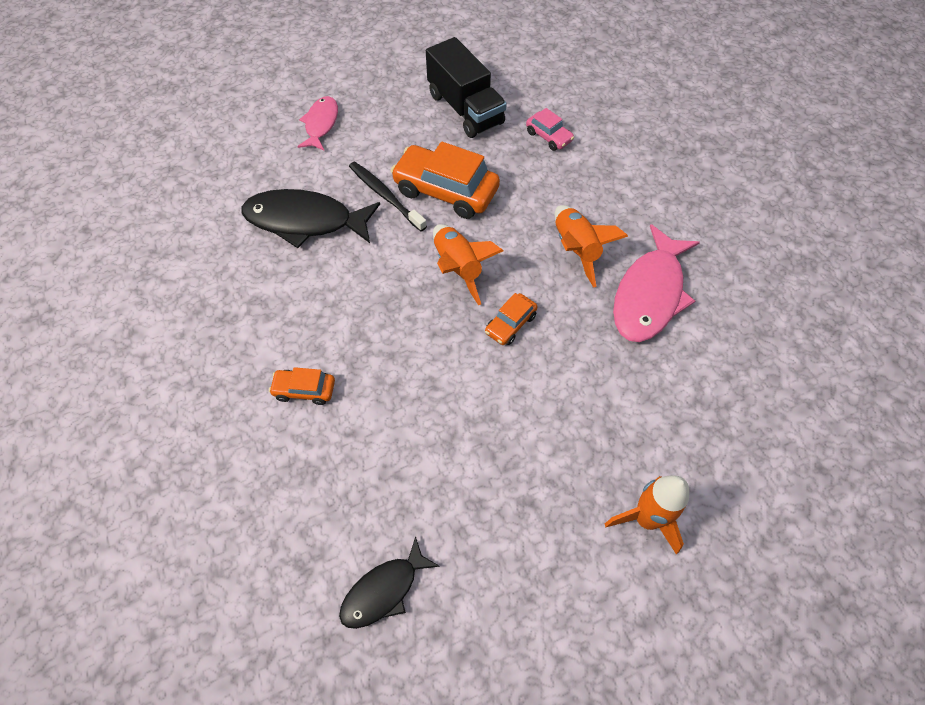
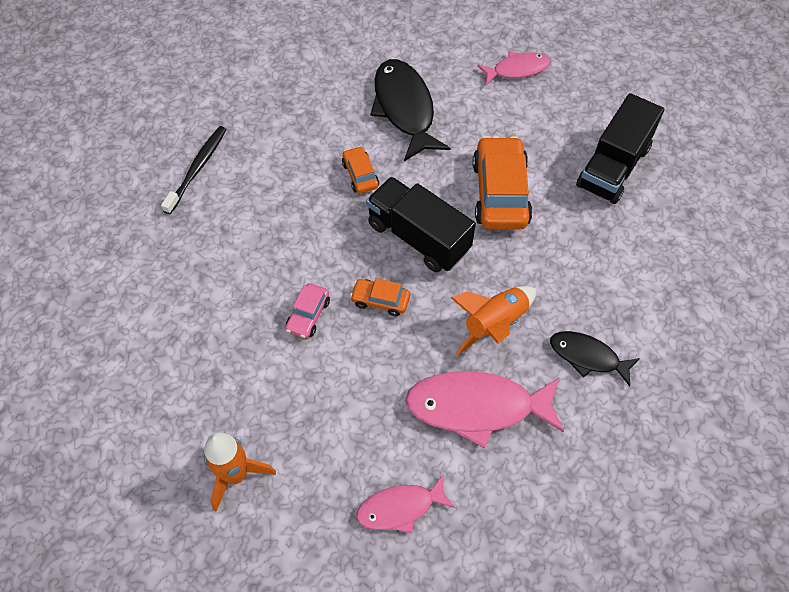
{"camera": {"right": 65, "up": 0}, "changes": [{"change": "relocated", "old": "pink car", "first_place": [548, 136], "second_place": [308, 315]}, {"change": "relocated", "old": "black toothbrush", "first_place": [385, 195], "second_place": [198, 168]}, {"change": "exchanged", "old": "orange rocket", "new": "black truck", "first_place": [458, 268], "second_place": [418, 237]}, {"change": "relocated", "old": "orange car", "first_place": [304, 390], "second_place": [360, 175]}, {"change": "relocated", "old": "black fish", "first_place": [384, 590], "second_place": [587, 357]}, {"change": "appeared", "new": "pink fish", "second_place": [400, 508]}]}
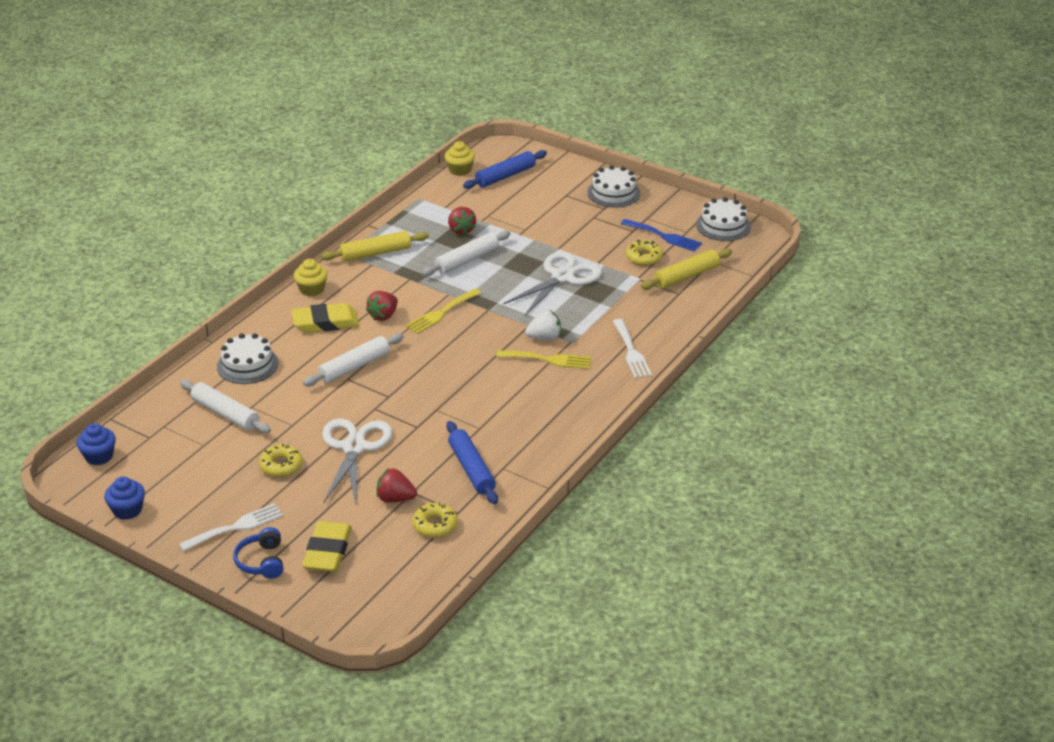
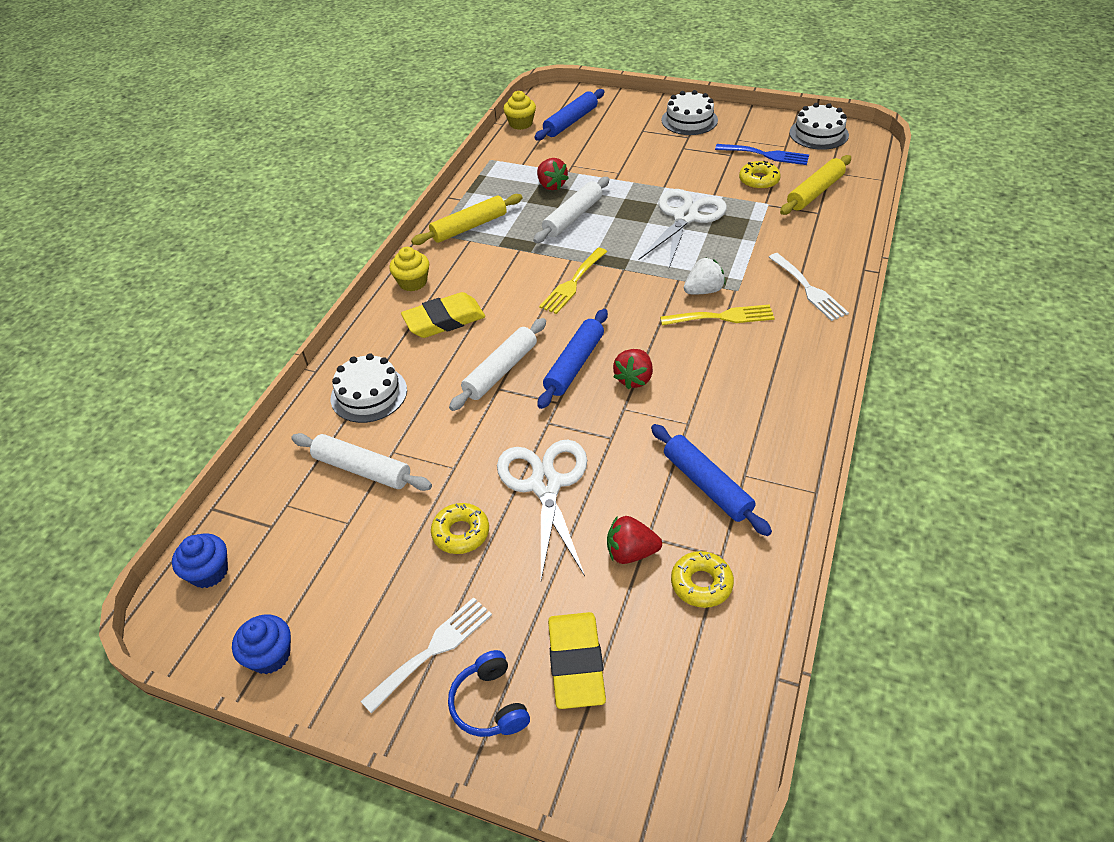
{"camera": {"right": -10, "up": 10}, "changes": [{"change": "relocated", "old": "red strawberry", "first_place": [383, 316], "second_place": [634, 379]}, {"change": "appeared", "new": "blue rolling pin", "second_place": [574, 365]}]}
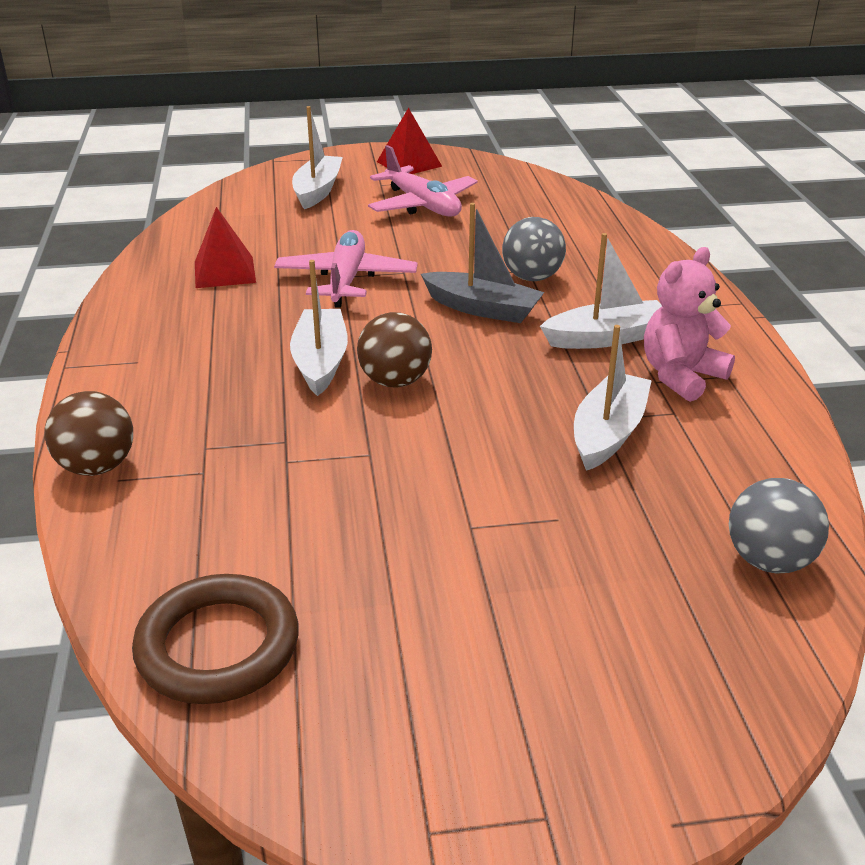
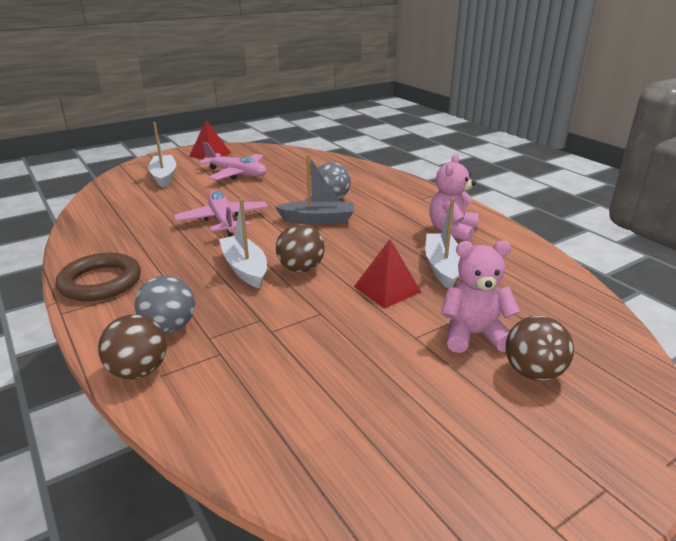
{"camera": {"right": -25, "up": -5}, "changes": [{"change": "relocated", "old": "red pyramid", "first_place": [224, 272], "second_place": [387, 289]}, {"change": "missing", "old": "white boat", "first_place": [606, 338]}, {"change": "relocated", "old": "grey ball", "first_place": [769, 560], "second_place": [169, 327]}, {"change": "relocated", "old": "brown ring", "first_place": [218, 646], "second_place": [100, 282]}, {"change": "appeared", "new": "pink teddy bear", "second_place": [473, 335]}, {"change": "appeared", "new": "brown ball", "second_place": [533, 372]}]}
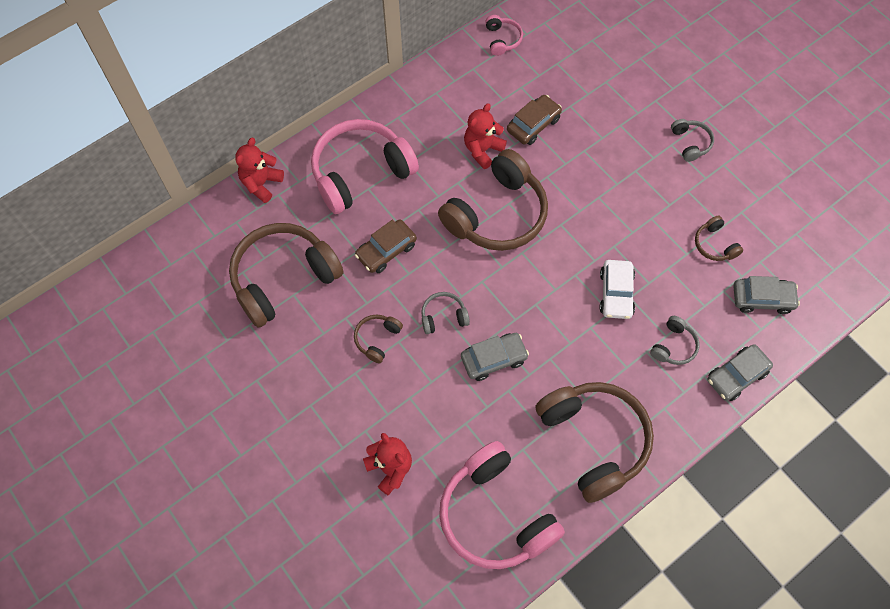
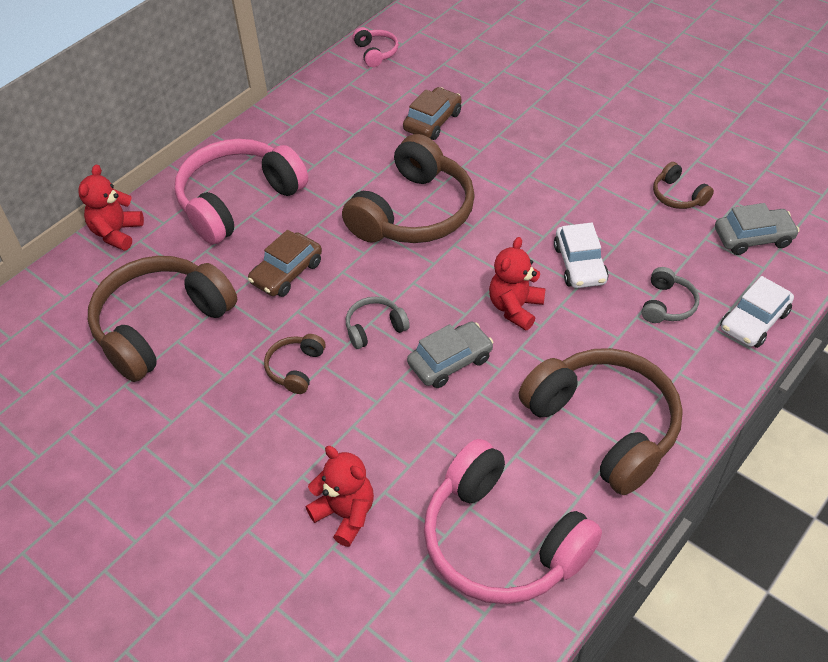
{"camera": {"right": -10, "up": -15}, "changes": [{"change": "relocated", "old": "red teddy bear", "first_place": [482, 150], "second_place": [515, 308]}, {"change": "missing", "old": "grey headphones", "first_place": [690, 143]}, {"change": "colour", "old": "grey car", "new": "white car", "first_place": [736, 376], "second_place": [754, 321]}]}
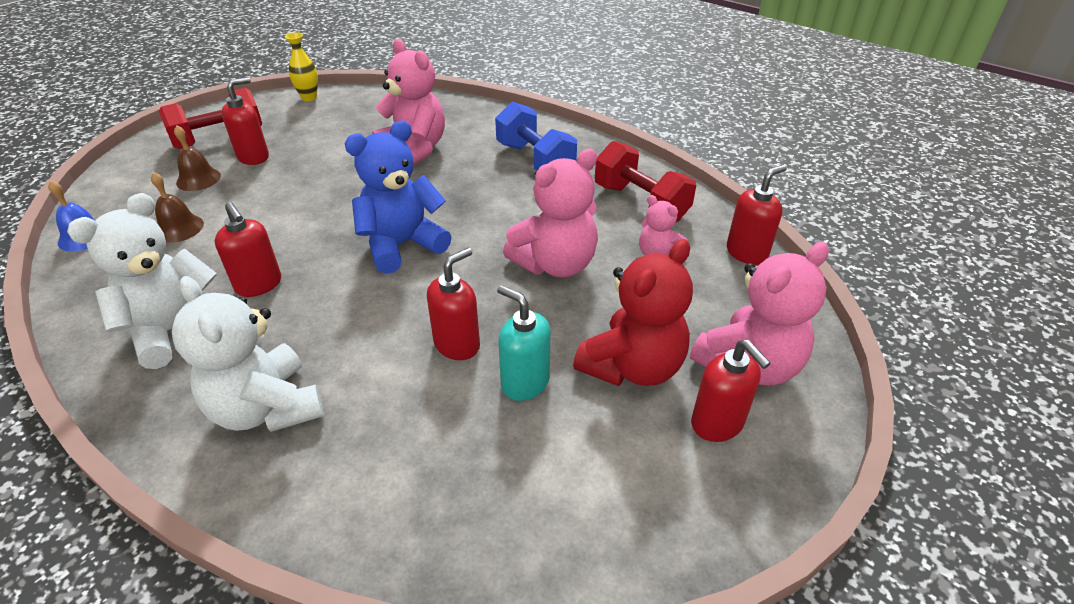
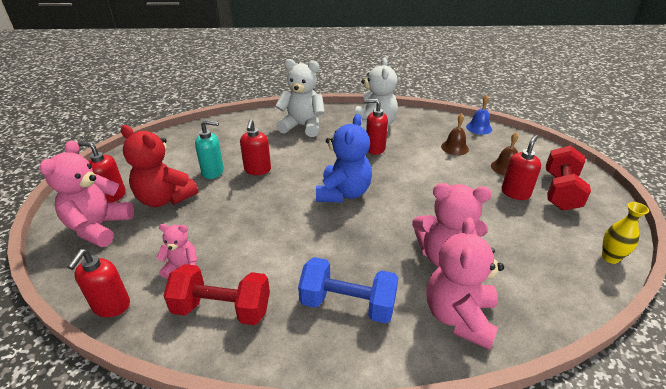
{"camera": {"right": 140, "up": -5}, "changes": [{"change": "spun", "old": "red soap dispenser", "first_place": [254, 157], "second_place": [515, 193], "degrees": -150}, {"change": "relocated", "old": "pink teddy bear", "first_place": [555, 264], "second_place": [459, 317]}, {"change": "spun", "old": "red teddy bear", "first_place": [632, 366], "second_place": [165, 199], "degrees": -60}]}
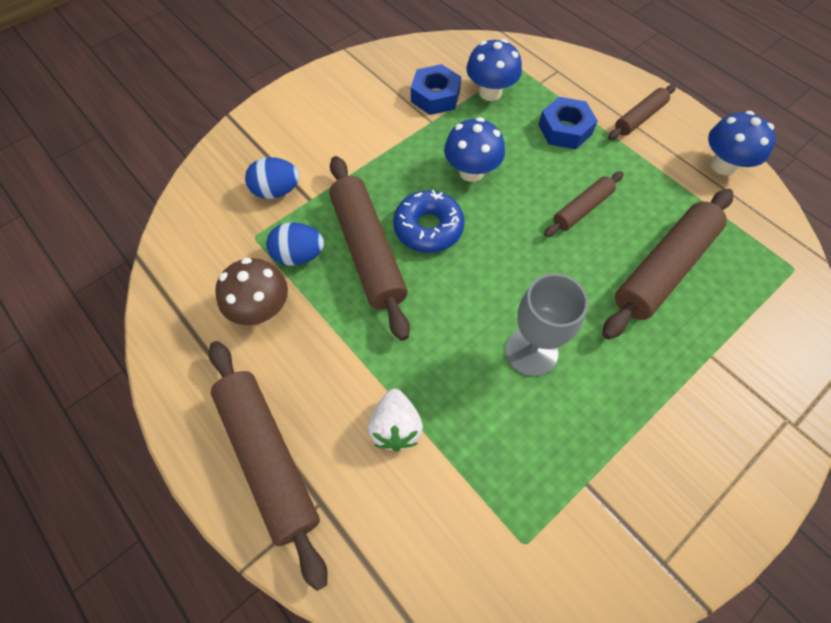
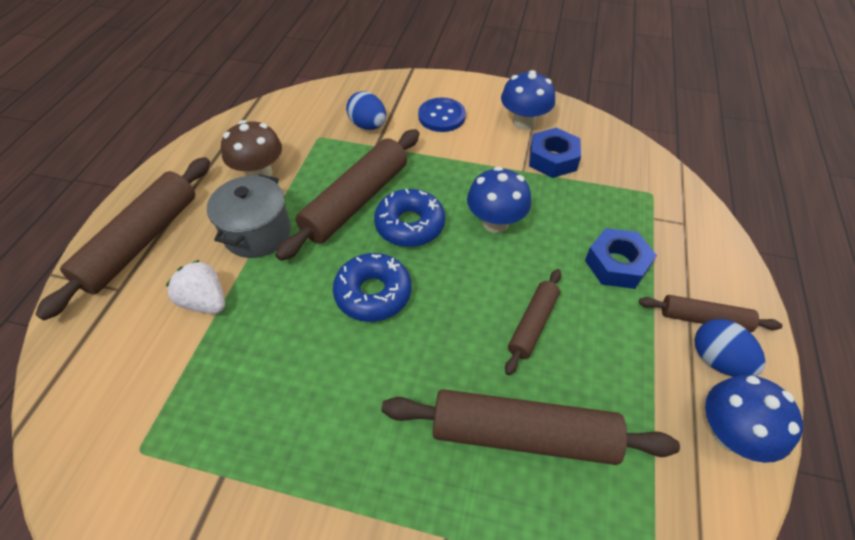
{"camera": {"right": 55, "up": -10}, "changes": [{"change": "relocated", "old": "blue mushroom", "first_place": [490, 92], "second_place": [523, 122]}, {"change": "spun", "old": "brown rolling pin", "first_place": [582, 209], "second_place": [532, 324], "degrees": -75}, {"change": "relocated", "old": "blue egg", "first_place": [299, 255], "second_place": [717, 360]}, {"change": "missing", "old": "grey goblet", "first_place": [531, 351]}, {"change": "spun", "old": "white strawberry", "first_place": [395, 427], "second_place": [205, 301], "degrees": 75}, {"change": "appeared", "new": "blue button", "second_place": [441, 116]}, {"change": "appeared", "new": "grey pot", "second_place": [257, 233]}, {"change": "appeared", "new": "blue donut", "second_place": [373, 293]}]}
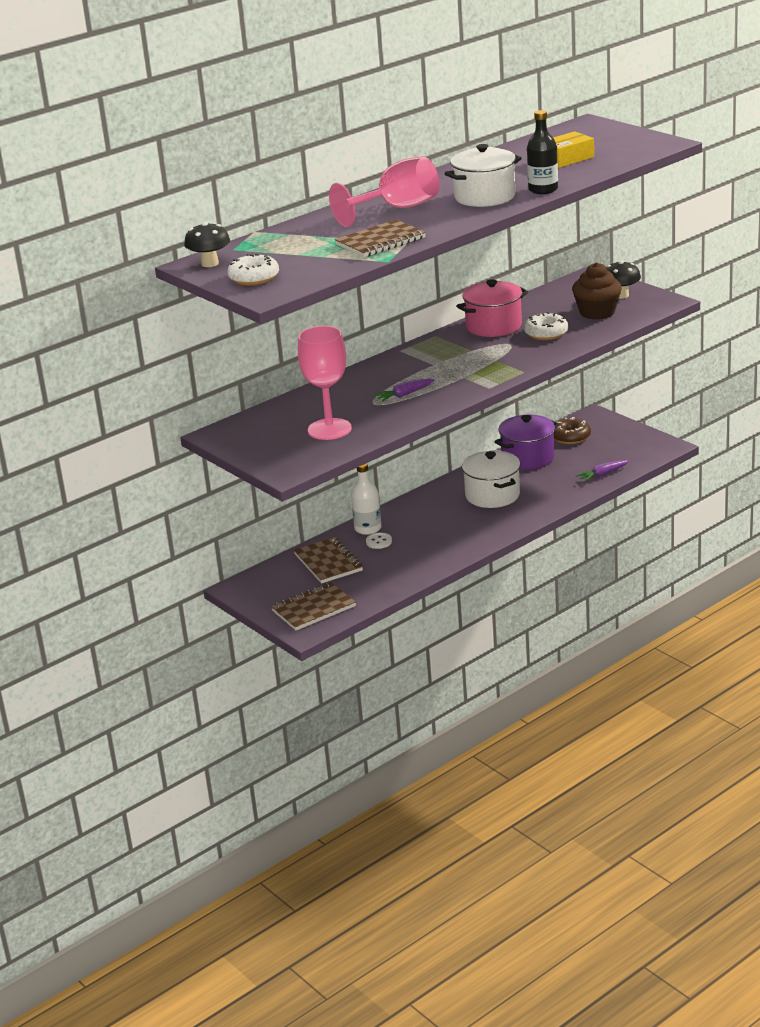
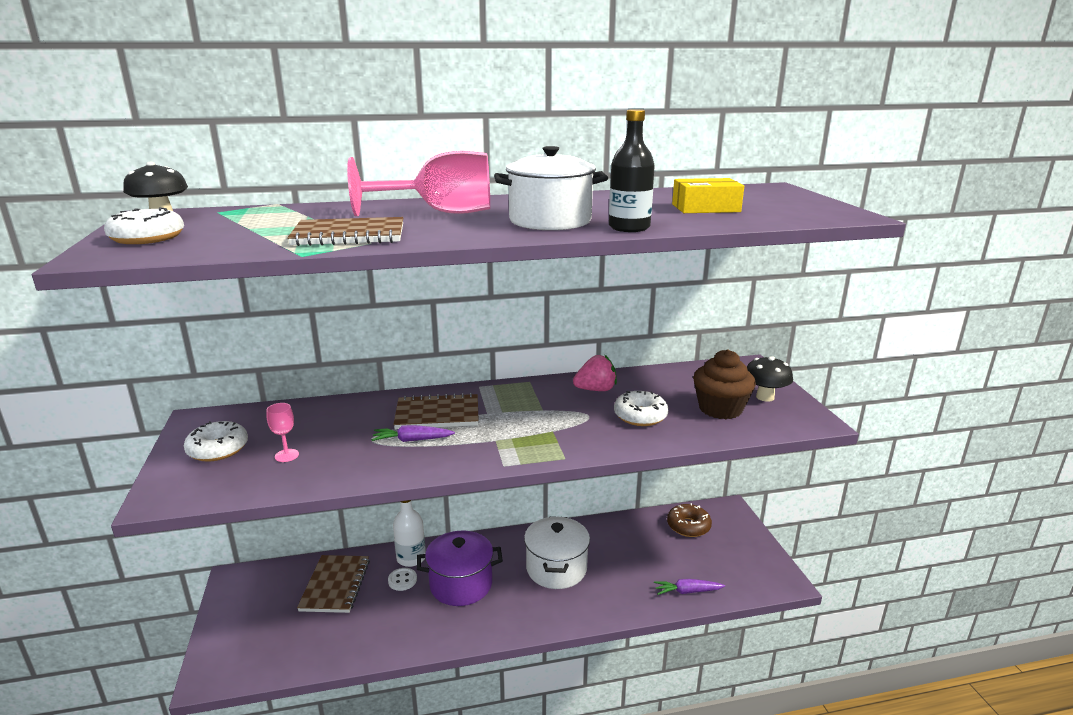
{"camera": {"right": 25, "up": -5}, "changes": [{"change": "exchanged", "old": "pink pot", "new": "pink strawberry", "first_place": [493, 326], "second_place": [595, 390]}, {"change": "size", "old": "pink goblet", "first_place": [329, 429], "second_place": [286, 455], "factor": 0.42}, {"change": "relocated", "old": "purple pot", "first_place": [528, 458], "second_place": [461, 584]}, {"change": "relocated", "old": "brown notebook", "first_place": [313, 609], "second_place": [437, 414]}, {"change": "appeared", "new": "white donut", "second_place": [218, 449]}]}
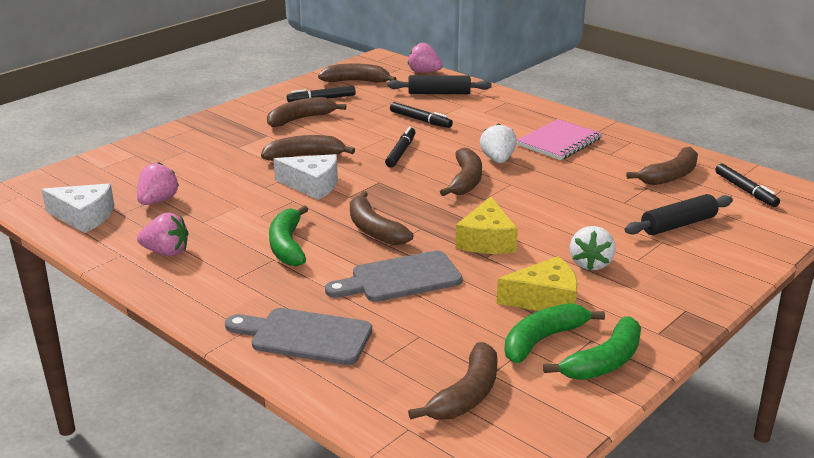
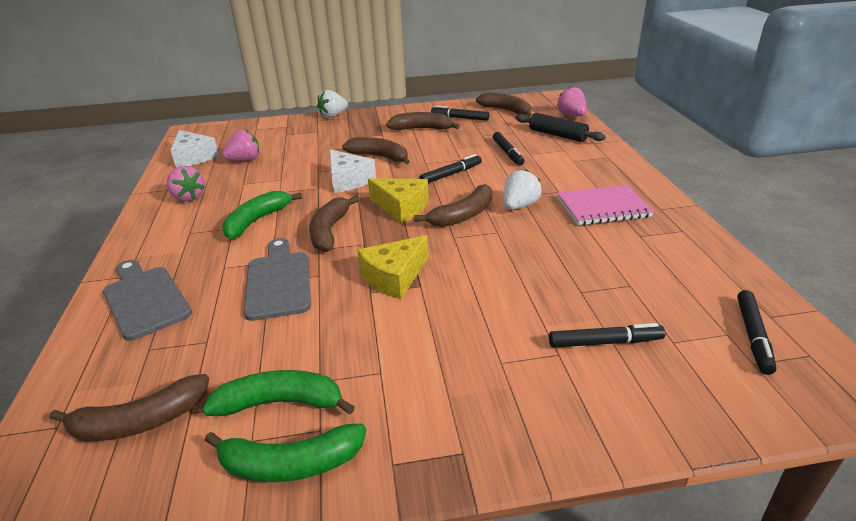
{"camera": {"right": 40, "up": 5}, "changes": [{"change": "missing", "old": "brown banana", "first_place": [670, 176]}, {"change": "exchanged", "old": "black rolling pin", "new": "black marker", "first_place": [678, 225], "second_place": [605, 342]}, {"change": "relocated", "old": "white strawberry", "first_place": [590, 264], "second_place": [333, 115]}, {"change": "spun", "old": "grey cutting board", "first_place": [400, 278], "second_place": [278, 281], "degrees": 60}, {"change": "relocated", "old": "yellow cheese", "first_place": [545, 299], "second_place": [401, 207]}]}
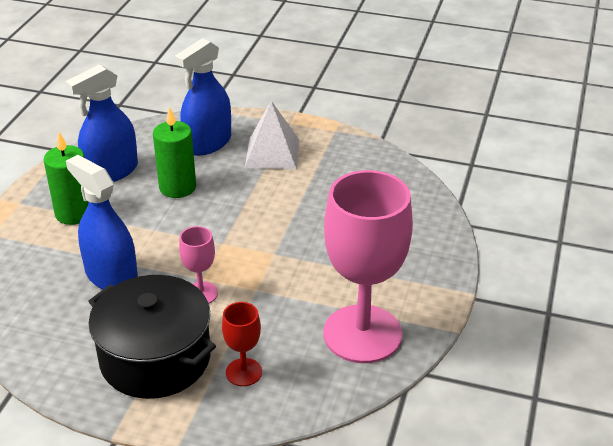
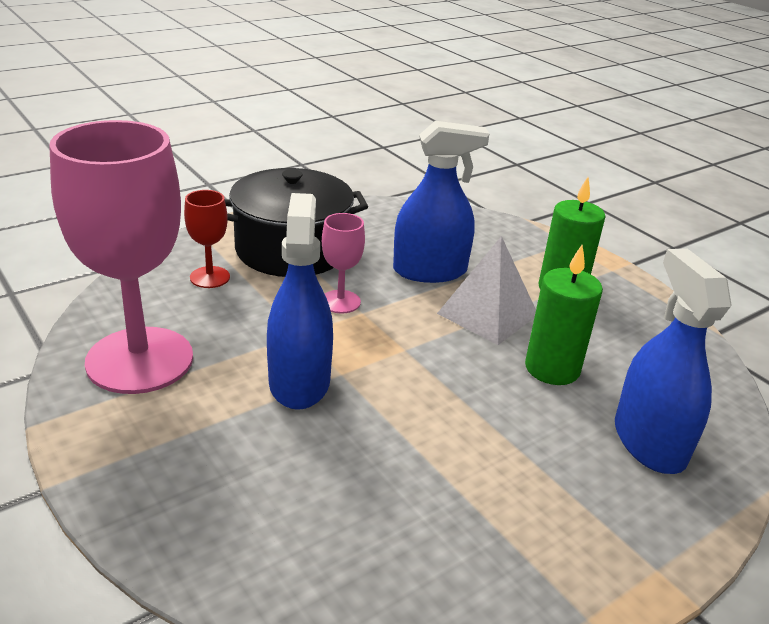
{"camera": {"right": 125, "up": -5}, "changes": [{"change": "relocated", "old": "blue spray bottle", "first_place": [111, 172], "second_place": [299, 382]}, {"change": "relocated", "old": "white pyramid", "first_place": [272, 153], "second_place": [487, 314]}]}
